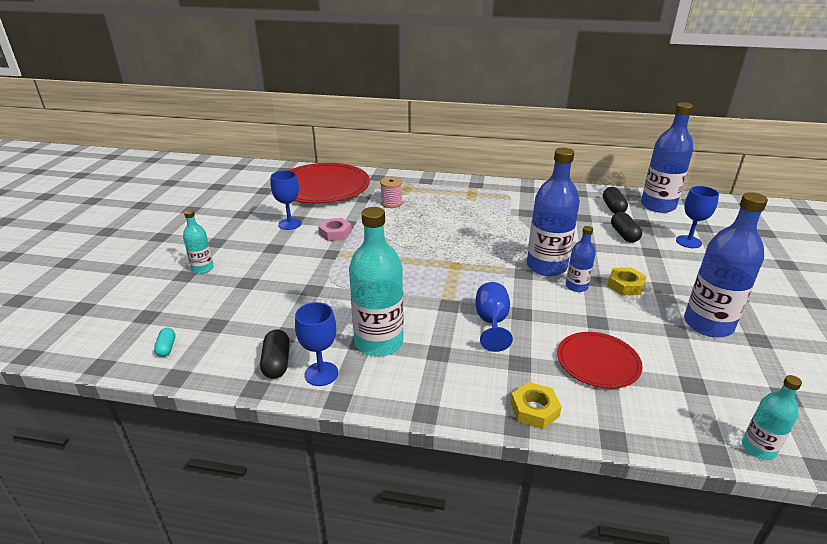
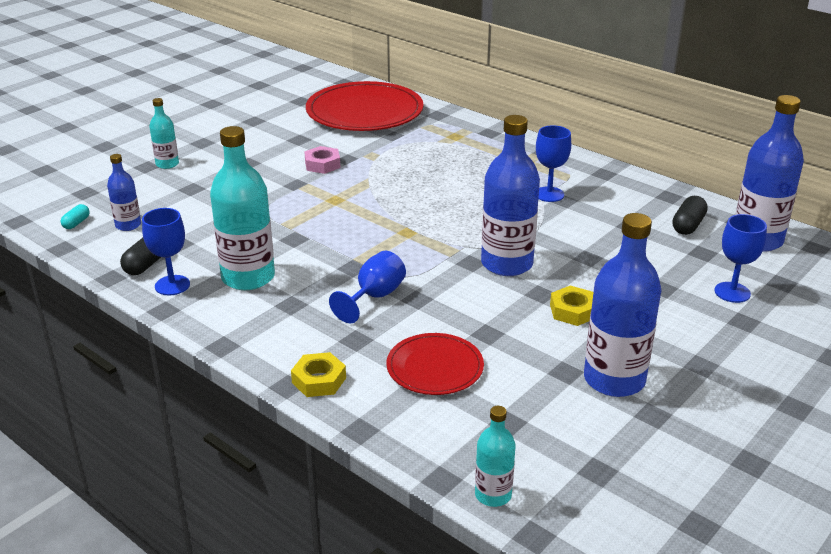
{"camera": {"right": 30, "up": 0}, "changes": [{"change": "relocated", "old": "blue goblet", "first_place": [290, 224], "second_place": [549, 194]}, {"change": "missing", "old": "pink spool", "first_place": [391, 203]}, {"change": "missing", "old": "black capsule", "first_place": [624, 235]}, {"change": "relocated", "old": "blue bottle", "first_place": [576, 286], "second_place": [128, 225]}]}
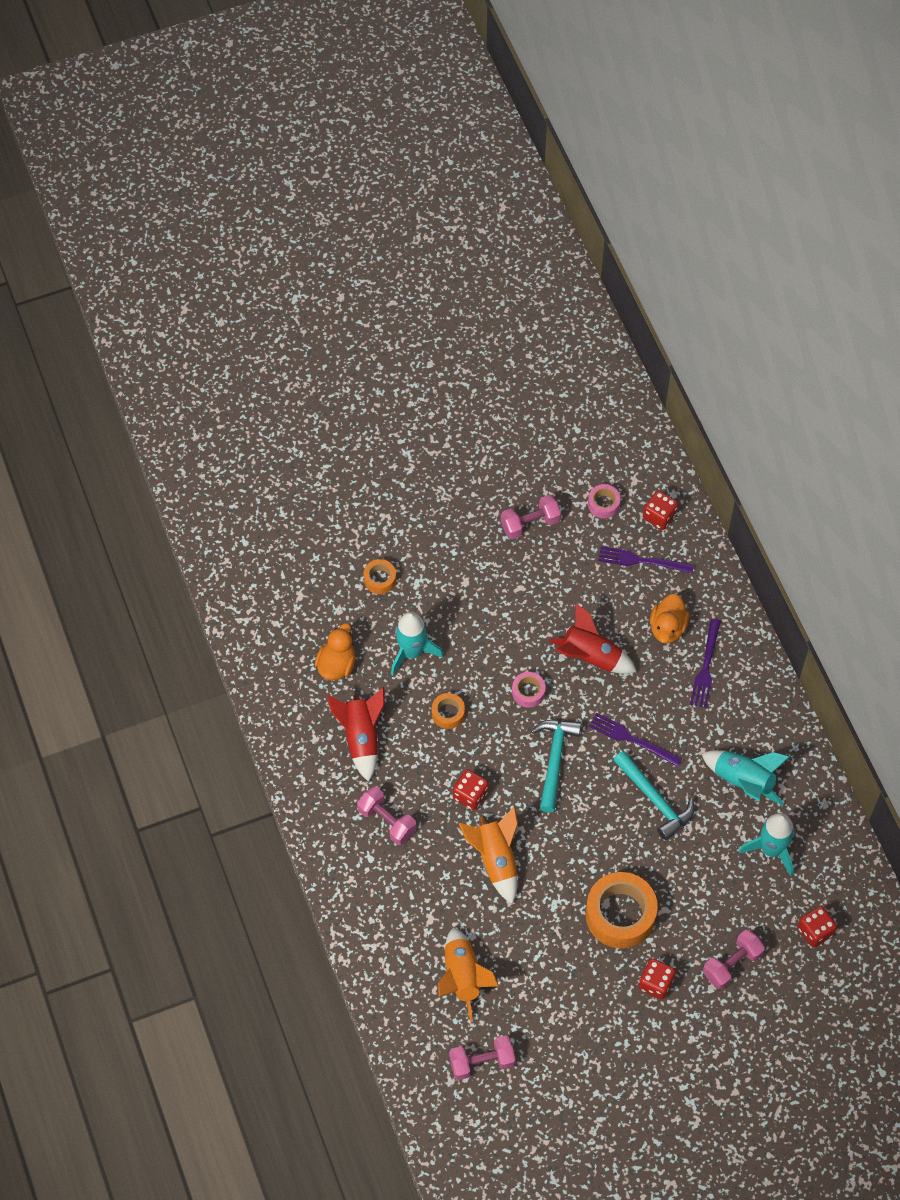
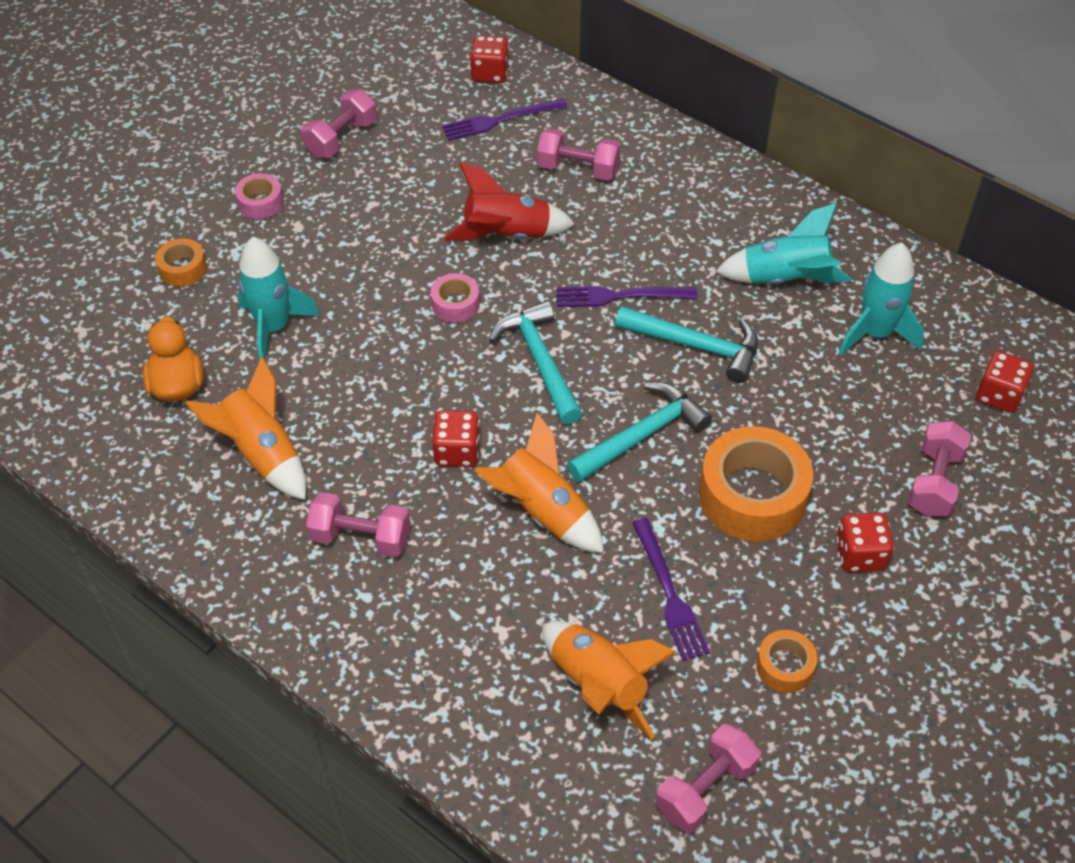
{"camera": {"right": -30, "up": -10}, "changes": [{"change": "relocated", "old": "pink tape", "first_place": [603, 504], "second_place": [260, 203]}, {"change": "exchanged", "old": "orange duck", "new": "pink dumbbell", "first_place": [667, 628], "second_place": [578, 169]}, {"change": "relocated", "old": "purple fork", "first_place": [706, 667], "second_place": [669, 594]}, {"change": "colour", "old": "red rocket", "new": "orange rocket", "first_place": [361, 738], "second_place": [262, 454]}, {"change": "relocated", "old": "orange tape", "first_place": [448, 713], "second_place": [784, 666]}, {"change": "appeared", "new": "turquoise hammer", "second_place": [642, 435]}]}
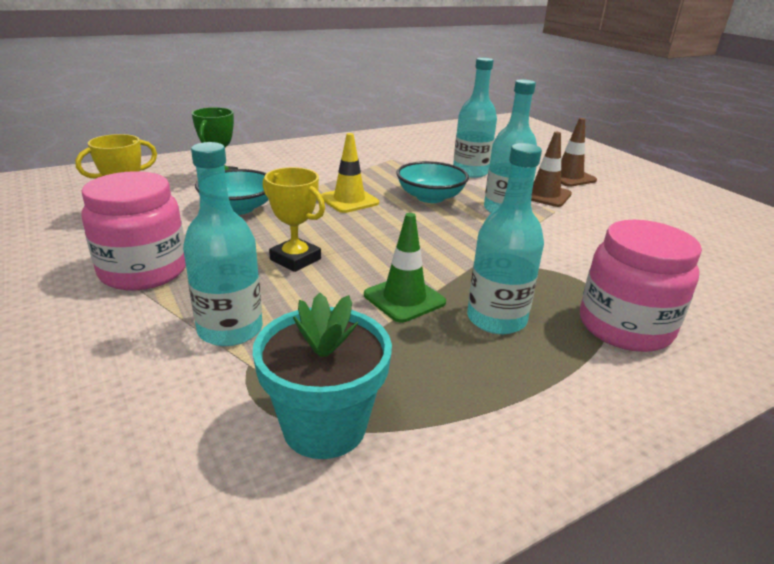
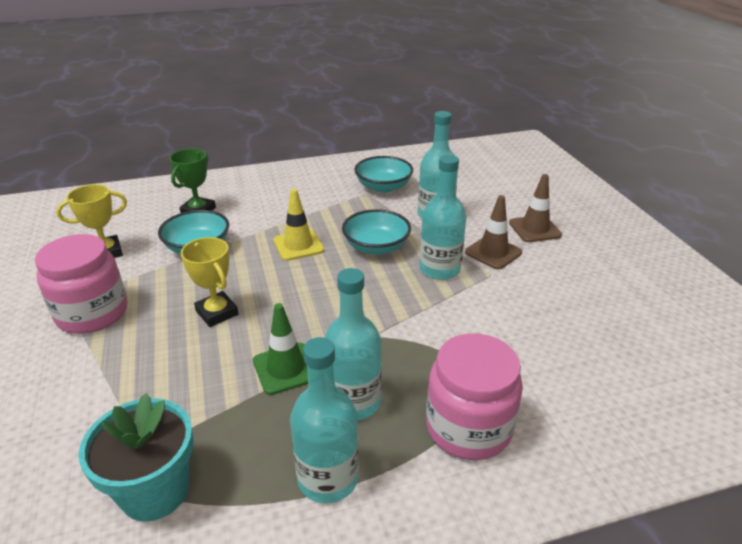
{"camera": {"right": 15, "up": 5}, "changes": [{"change": "relocated", "old": "turquoise bottle", "first_place": [230, 329], "second_place": [328, 478]}, {"change": "appeared", "new": "turquoise bowl", "second_place": [383, 187]}]}
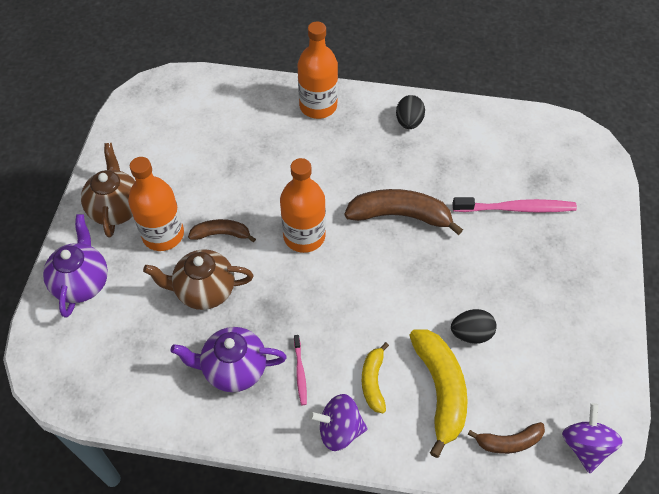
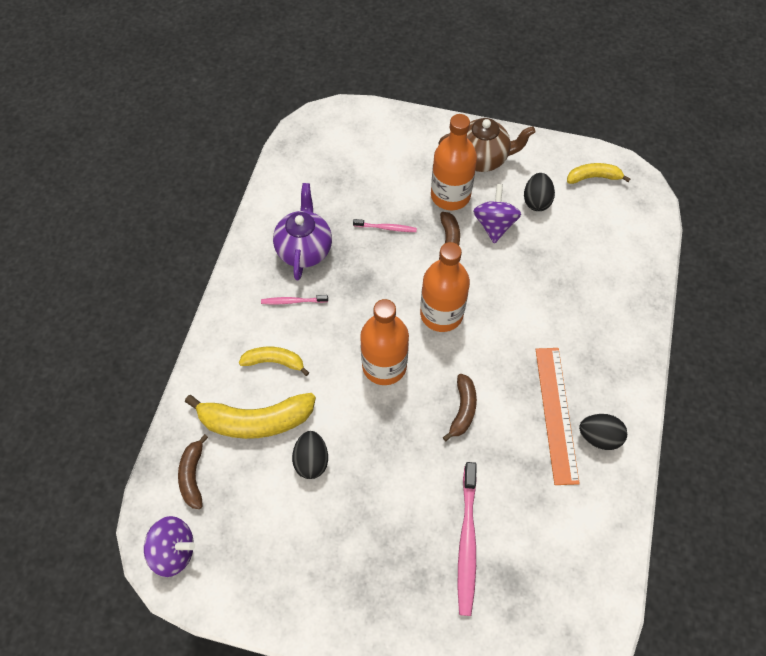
{"camera": {"right": 95, "up": 5}, "changes": [{"change": "relocated", "old": "orange bottle", "first_place": [318, 106], "second_place": [384, 365]}, {"change": "size", "old": "brown banana", "first_place": [400, 215], "second_place": [462, 409], "factor": 0.57}, {"change": "missing", "old": "purple teapot", "first_place": [82, 282]}, {"change": "exchanged", "old": "brown teapot", "new": "pink toothbrush", "first_place": [204, 291], "second_place": [386, 228]}, {"change": "relocated", "old": "purple spinning top", "first_place": [339, 430], "second_place": [494, 224]}, {"change": "appeared", "new": "yellow banana", "second_place": [593, 177]}, {"change": "appeared", "new": "black egg", "second_place": [536, 201]}, {"change": "appeared", "new": "orange ruler", "second_place": [556, 414]}]}
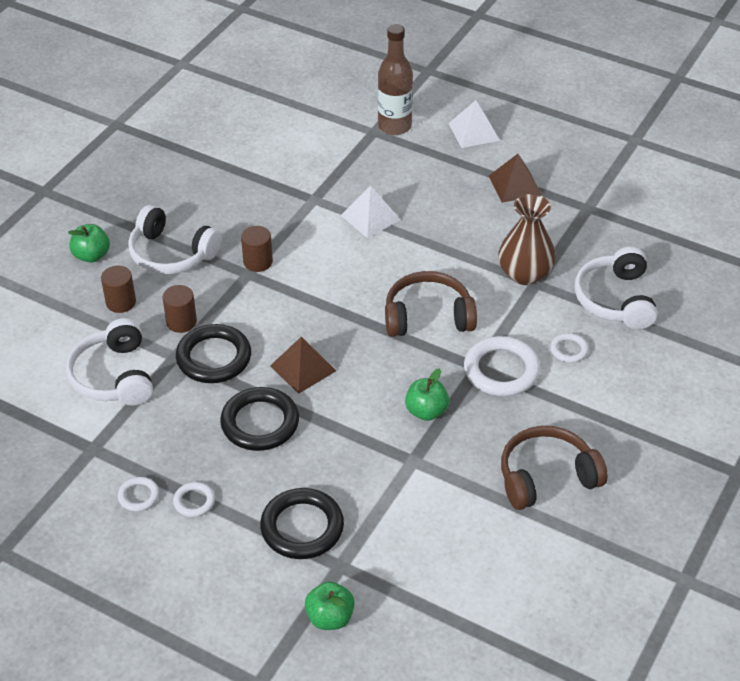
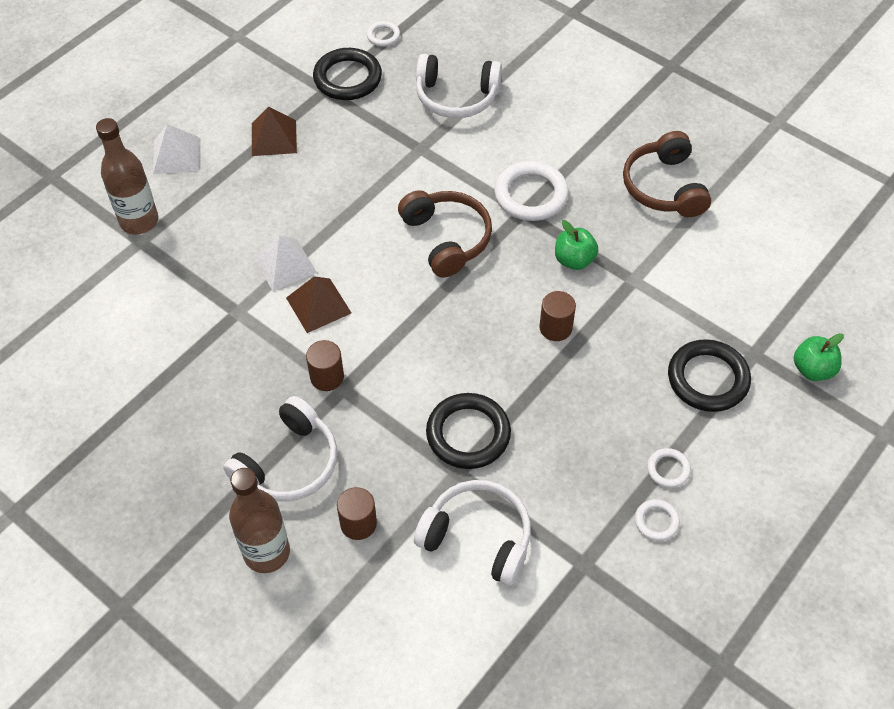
{"camera": {"right": -80, "up": 10}, "changes": [{"change": "missing", "old": "brown vase", "first_place": [525, 274]}, {"change": "exchanged", "old": "green apple", "new": "brown bottle", "first_place": [91, 255], "second_place": [266, 552]}, {"change": "spun", "old": "brown headphones", "first_place": [428, 316], "second_place": [447, 239], "degrees": 150}, {"change": "relocated", "old": "brown cylinder", "first_place": [181, 322], "second_place": [555, 328]}, {"change": "spun", "old": "white headphones", "first_place": [113, 376], "second_place": [478, 537], "degrees": -150}, {"change": "relocated", "old": "white ring", "first_place": [569, 350], "second_place": [383, 36]}, {"change": "relocated", "old": "brown pyramid", "first_place": [303, 368], "second_place": [318, 305]}, {"change": "relocated", "old": "black ring", "first_place": [260, 423], "second_place": [347, 78]}]}
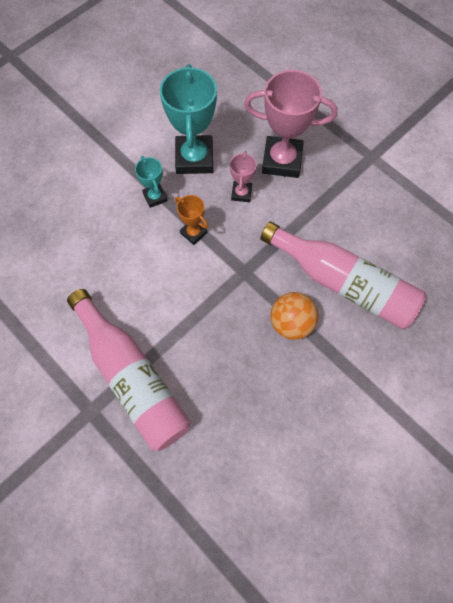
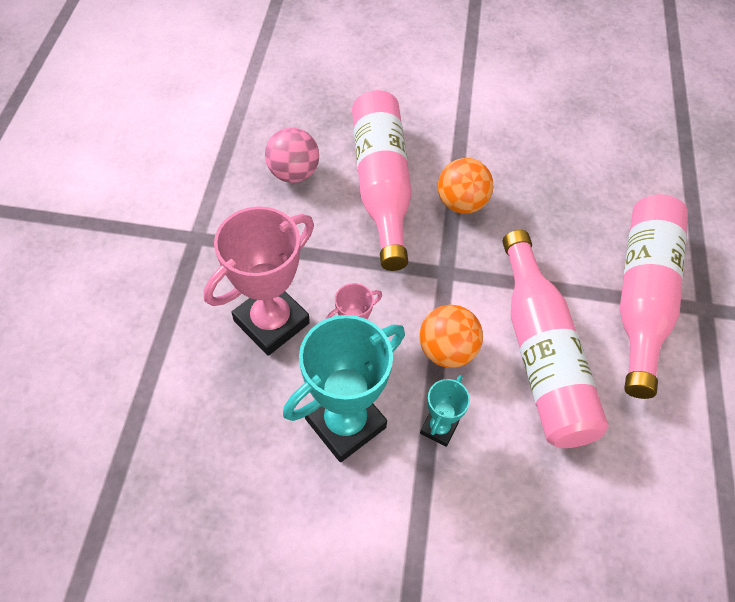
{"camera": {"right": -130, "up": -10}, "changes": [{"change": "spun", "old": "pink trophy", "first_place": [282, 160], "second_place": [271, 322], "degrees": 75}, {"change": "exchanged", "old": "orange trophy", "new": "orange ball", "first_place": [193, 233], "second_place": [446, 350]}, {"change": "appeared", "new": "pink ball", "second_place": [293, 173]}, {"change": "appeared", "new": "pink bottle", "second_place": [541, 355]}]}
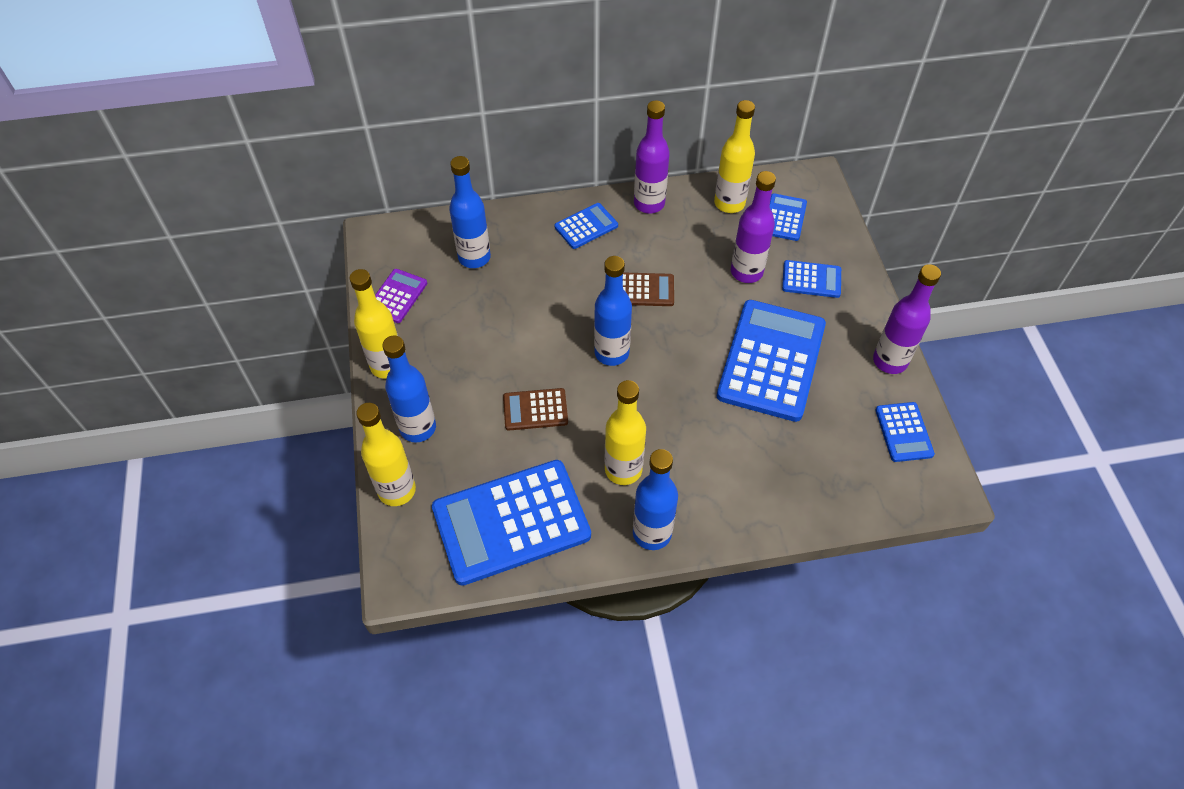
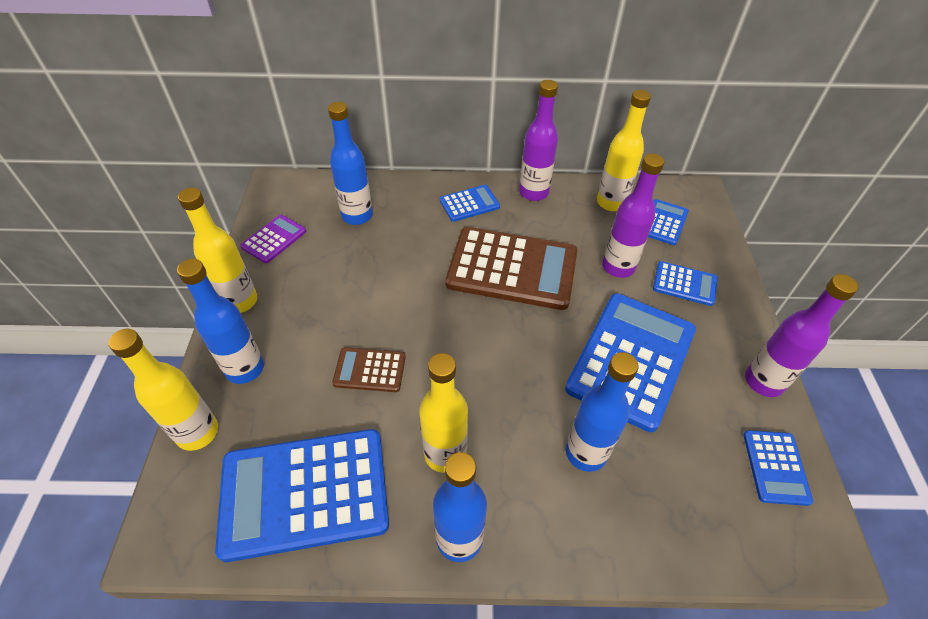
{"camera": {"right": 10, "up": -5}, "changes": [{"change": "relocated", "old": "blue bottle", "first_place": [611, 353], "second_place": [586, 452]}, {"change": "size", "old": "brown calculator", "first_place": [645, 290], "second_place": [512, 269], "factor": 2.09}]}
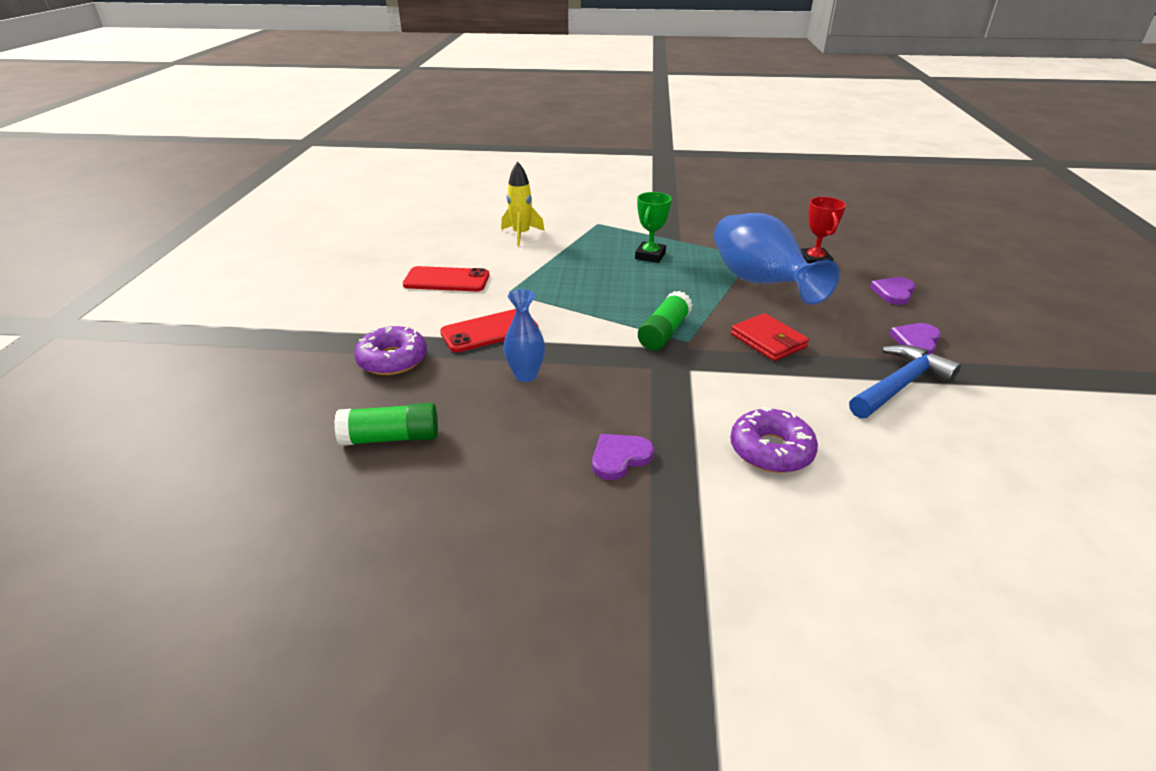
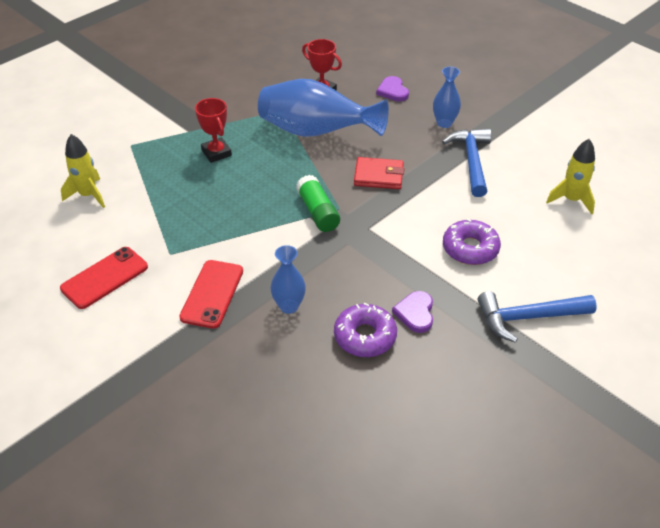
{"camera": {"right": -50, "up": 10}, "changes": [{"change": "colour", "old": "green trophy", "new": "red trophy", "first_place": [650, 256], "second_place": [216, 153]}, {"change": "exchanged", "old": "purple heart", "new": "blue vase", "first_place": [916, 341], "second_place": [444, 123]}, {"change": "relocated", "old": "purple donut", "first_place": [392, 359], "second_place": [365, 336]}, {"change": "missing", "old": "green glue stick", "first_place": [391, 438]}, {"change": "appeared", "new": "yellow rocket", "second_place": [571, 200]}, {"change": "appeared", "new": "blue hammer", "second_place": [528, 317]}]}
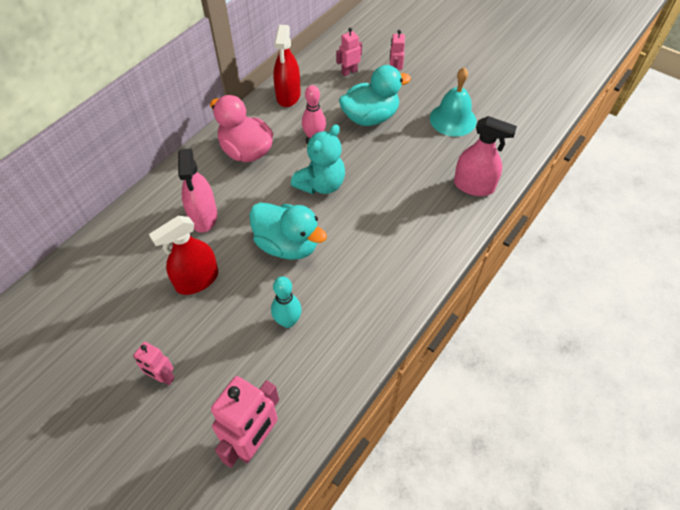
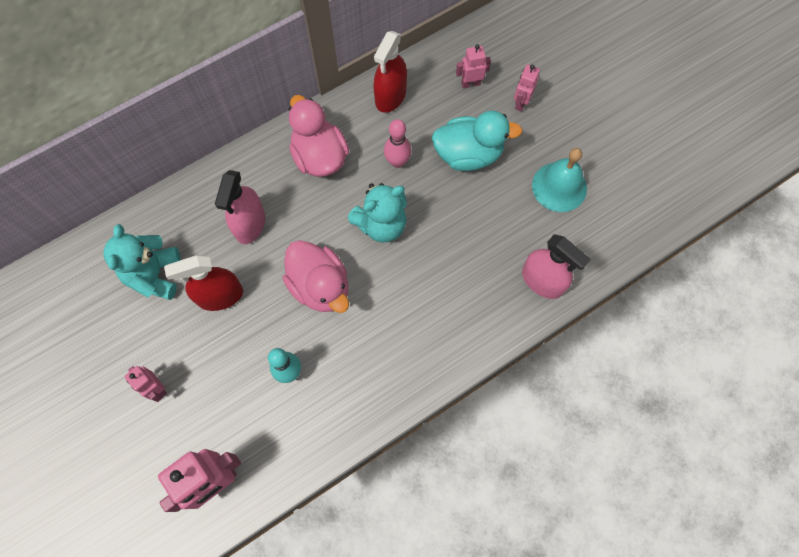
{"camera": {"right": 20, "up": 15}, "changes": [{"change": "colour", "old": "turquoise duck", "new": "pink duck", "first_place": [287, 245], "second_place": [320, 286]}, {"change": "appeared", "new": "turquoise teddy bear", "second_place": [154, 275]}]}
